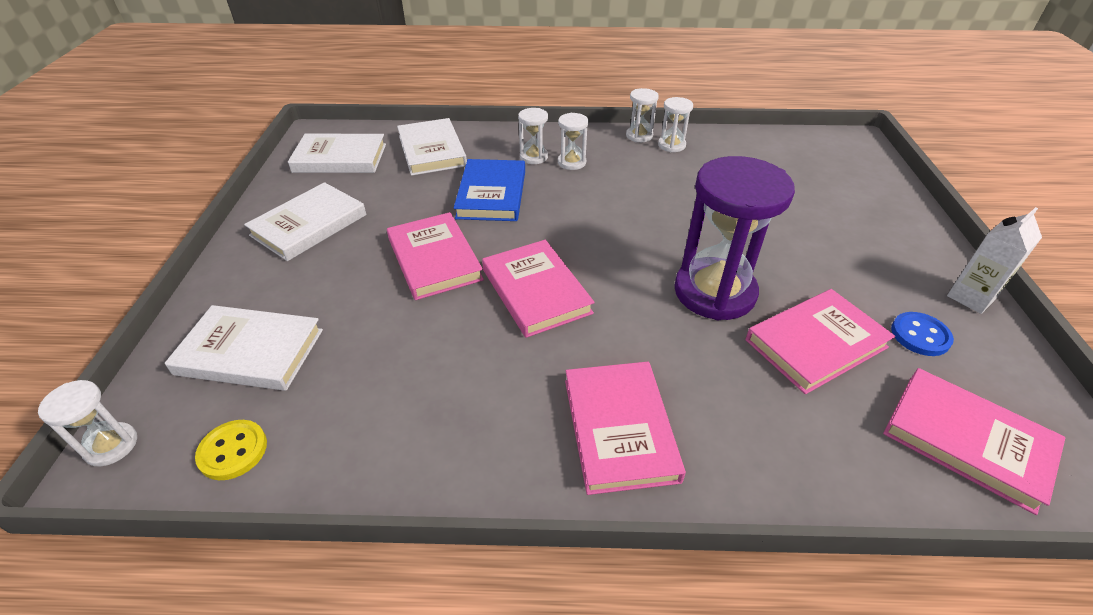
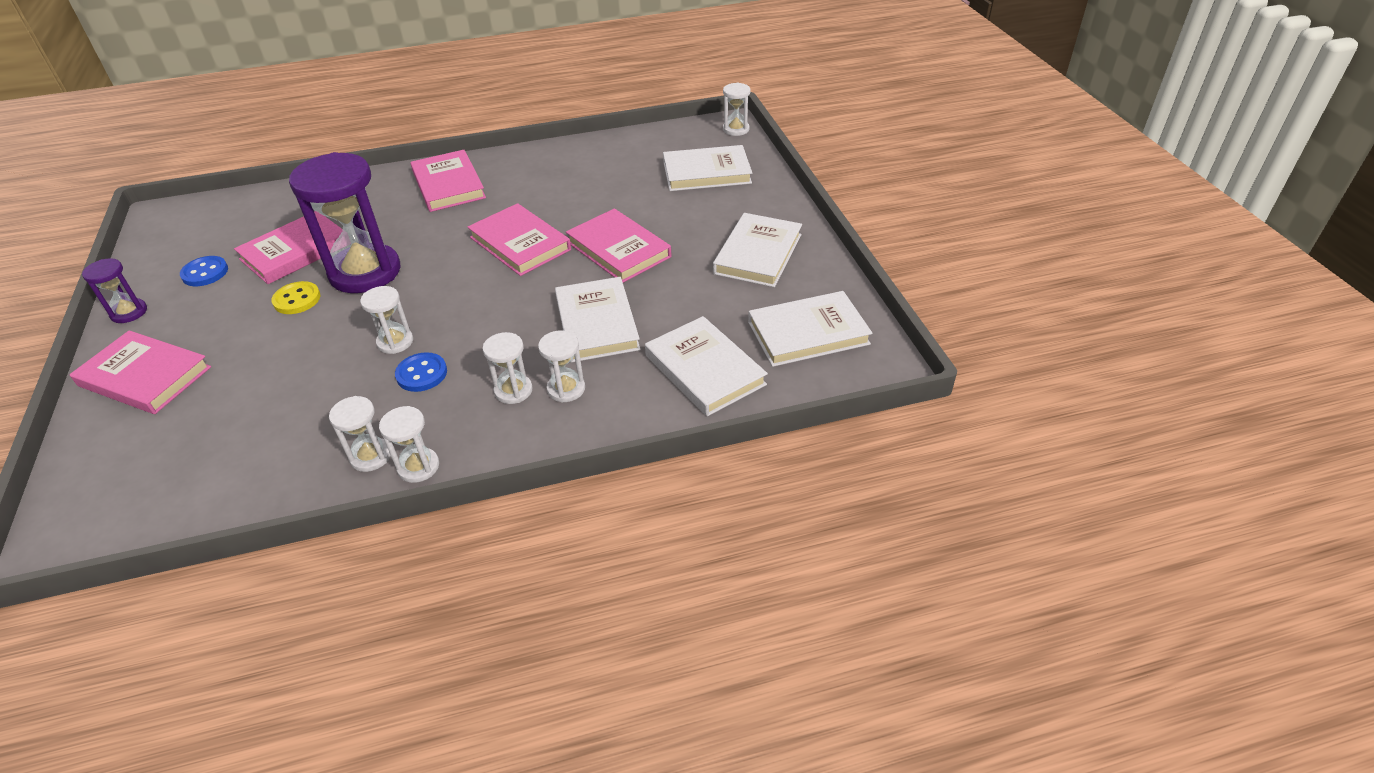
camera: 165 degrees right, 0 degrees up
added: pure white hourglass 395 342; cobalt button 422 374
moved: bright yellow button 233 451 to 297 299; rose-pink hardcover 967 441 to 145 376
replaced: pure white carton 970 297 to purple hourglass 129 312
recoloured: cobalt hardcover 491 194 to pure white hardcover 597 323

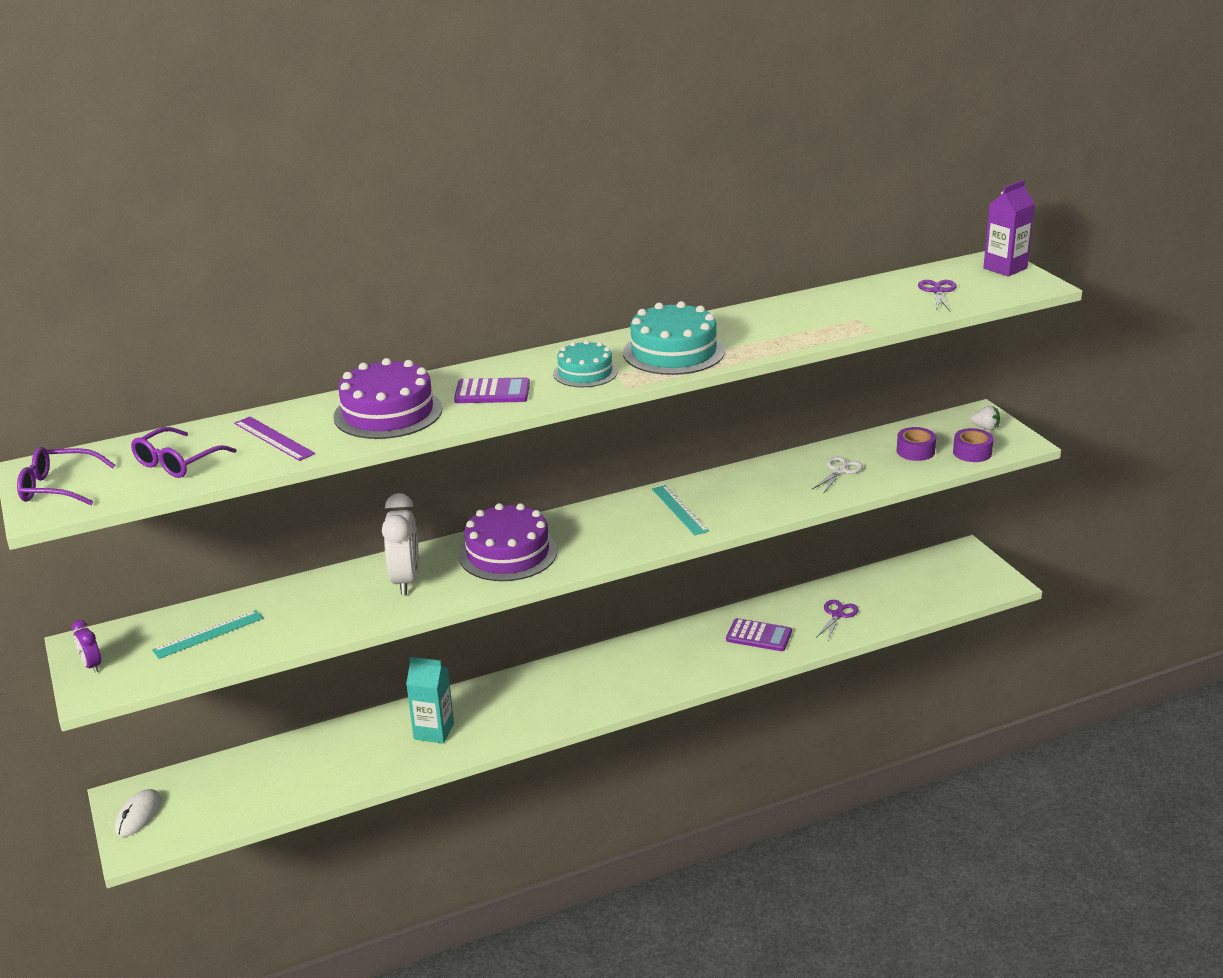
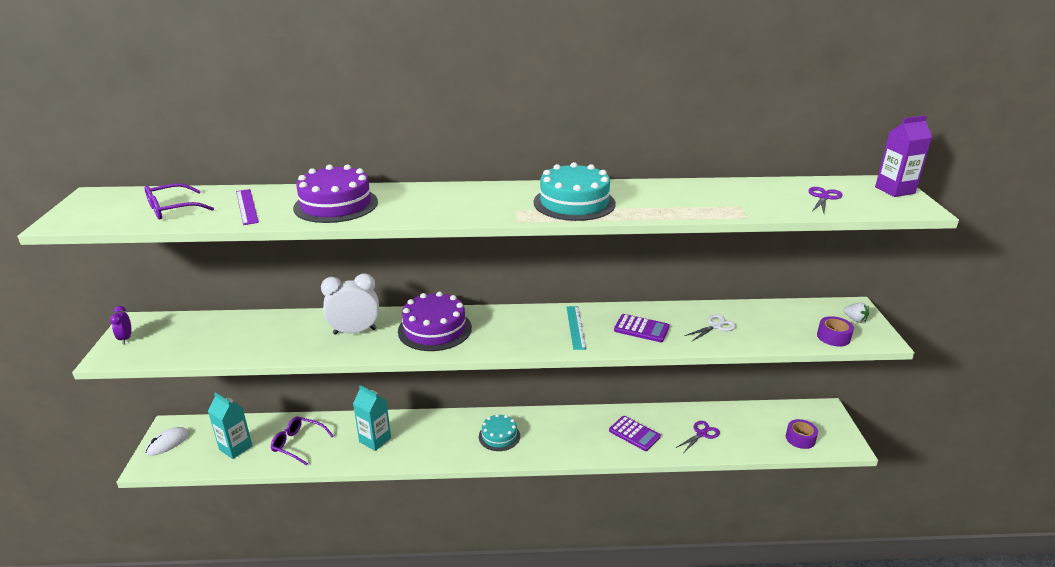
camera: 20 degrees right, 0 degrees up
removed: aqua measuring stick 208 634
added: aqua carton 235 448
moved: purple spectacles 58 487 to 298 444; purple calculator 492 392 to 641 329; aqua cake 585 372 to 499 436; purple roll of tape 915 451 to 800 438
turned: pure white bedside clock 406 580 = 355 331 120 degrees counterclockwise

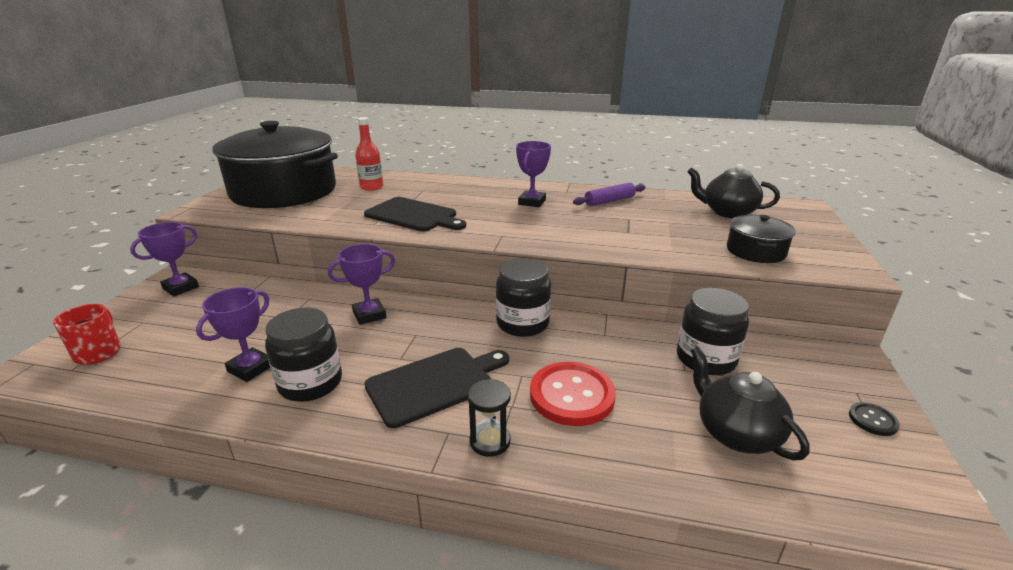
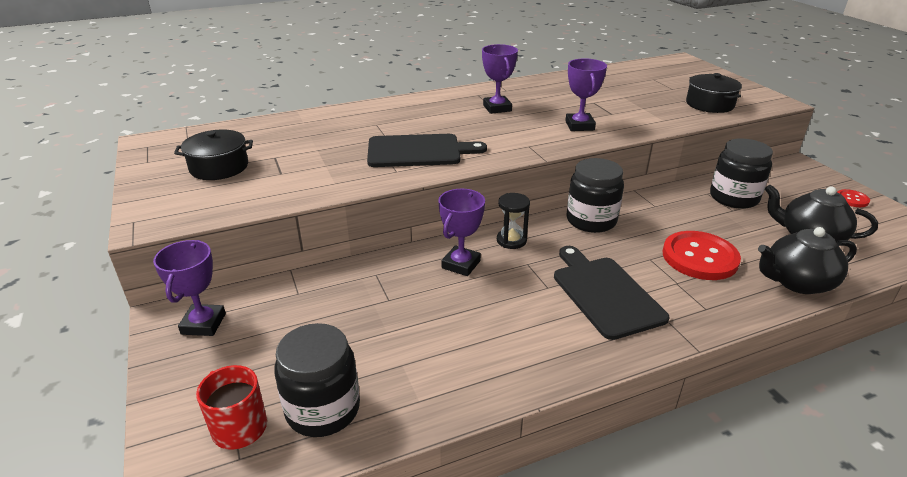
camera: 35 degrees left, 5 degrees up
removed: scarlet flask 371 187; purple rolling pin 609 201
moved: purple award cup 251 368 to 579 126; jet-black preserve jar 310 383 to 323 409; jet-black hourglass 490 441 to 511 240; jet-black tea pot 727 212 to 797 282
recoloured: jet-black button 872 420 to scarlet button 852 199
turned: jet-black chopping board 434 384 = 605 293 45 degrees counterclockwise
resized: jet-black stockpot 284 191 = 219 167 x0.43

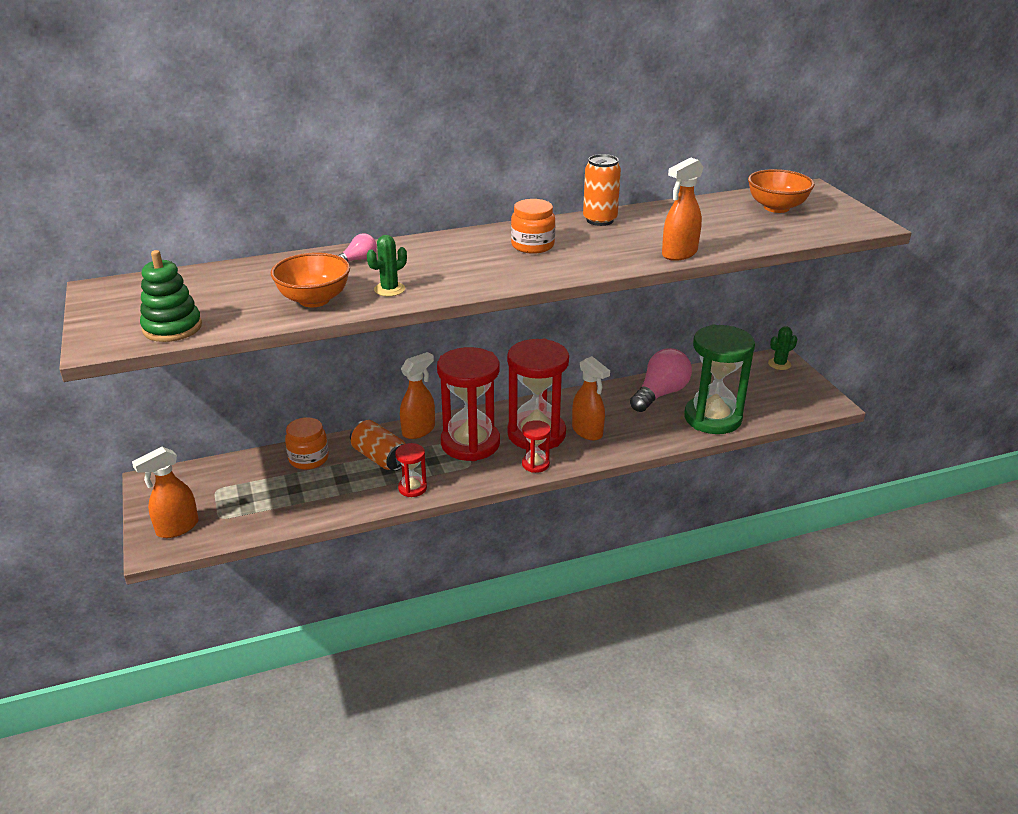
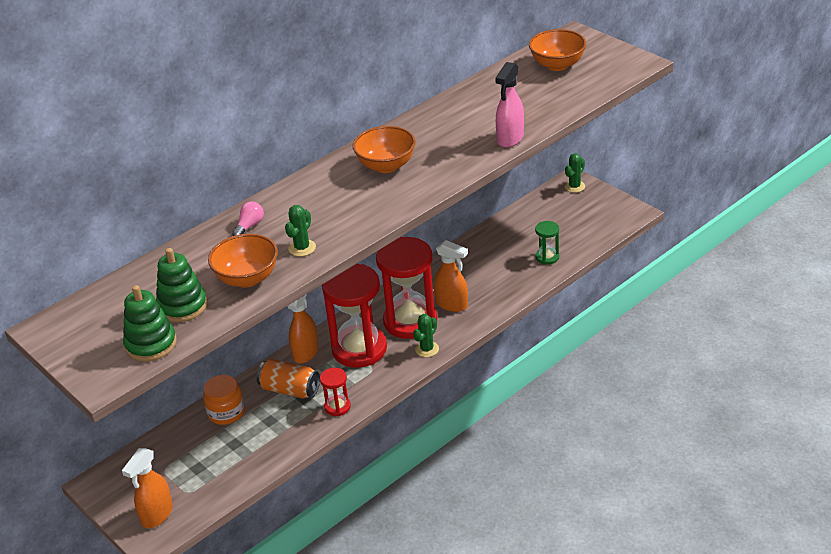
camera: 20 degrees left, 5 degrees up
removed: bright orange soda can 599 220; rose-pink lightbulb 660 394
added: green stacking toy 182 306
replaced: bright orange preserve jar 532 245 to bright orange bowl 386 166; scarlet hourglass 535 464 to green saguaro cactus 427 349
recoloured: bright orange spray cleaner 679 254 to rose-pink spray cleaner 510 139
resized: green hourglass 712 418 = 547 257 x0.45

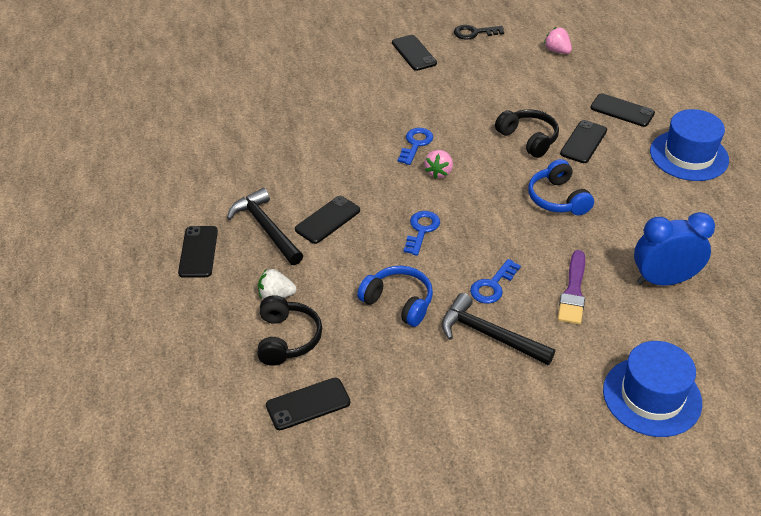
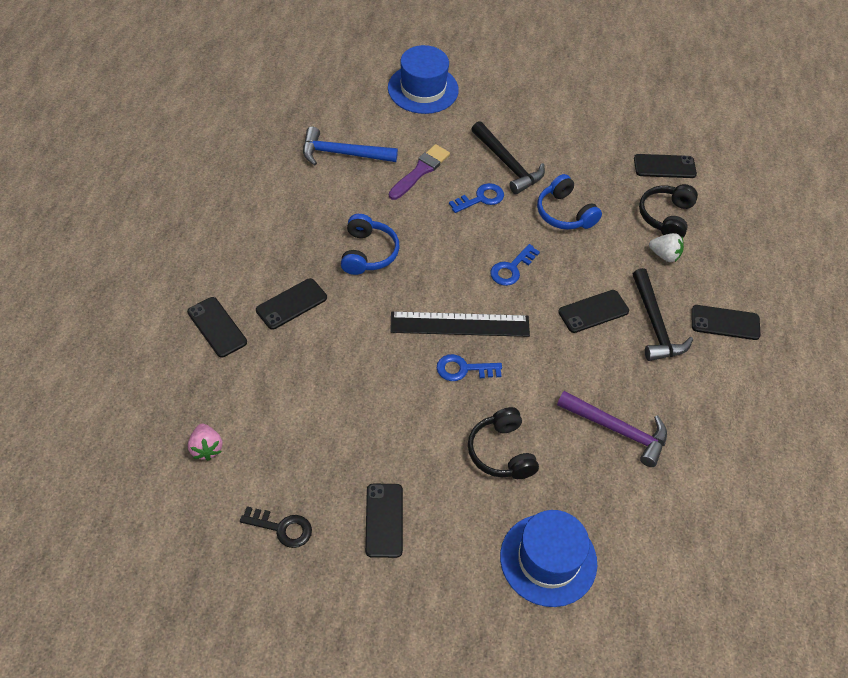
camera: 160 degrees left, 10 degrees up
added: purple carpenter's hammer 617 430
moved: jet-black over-ear headphones 528 139 to 501 452; cobalt tall hat 689 155 to 548 560
replaced: rose-pink berry 439 172 to jet-black measuring stick 460 324; cobalt bedside clock 663 280 to cobalt carpenter's hammer 343 154
turned: jet-black smartphone 198 252 = 725 323 75 degrees clockwise; cobalt key 415 144 = 463 369 45 degrees clockwise

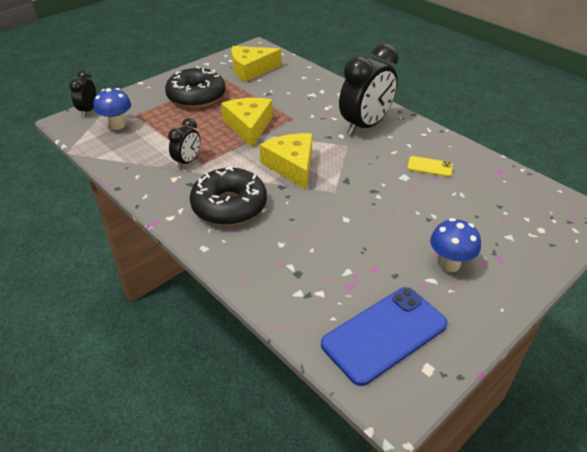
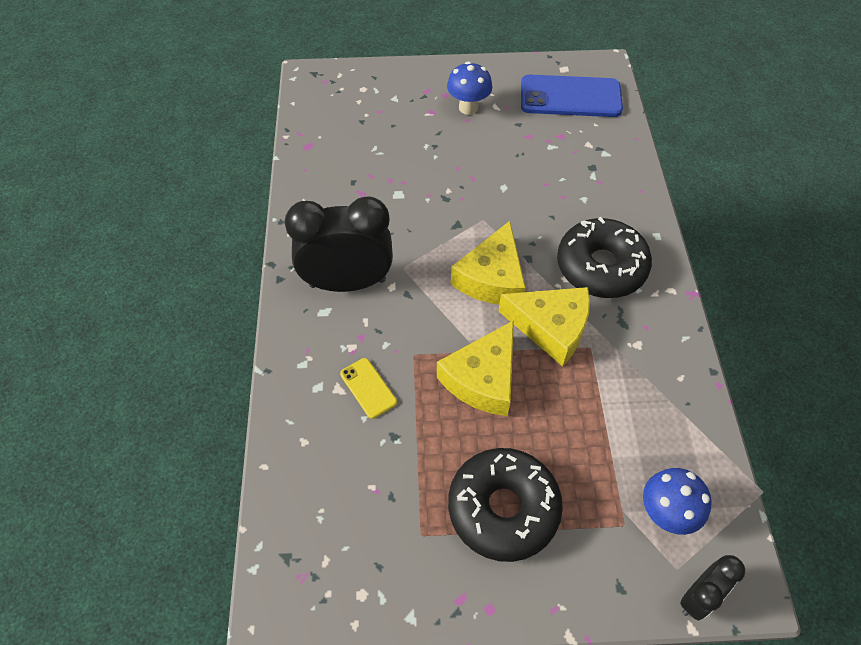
camera: 140 degrees left, 15 degrees up
removed: jet-black bedside clock 187 161
moved: bright yellow cheese 251 70 to 551 328; bright yellow smartphone 429 167 to 368 388

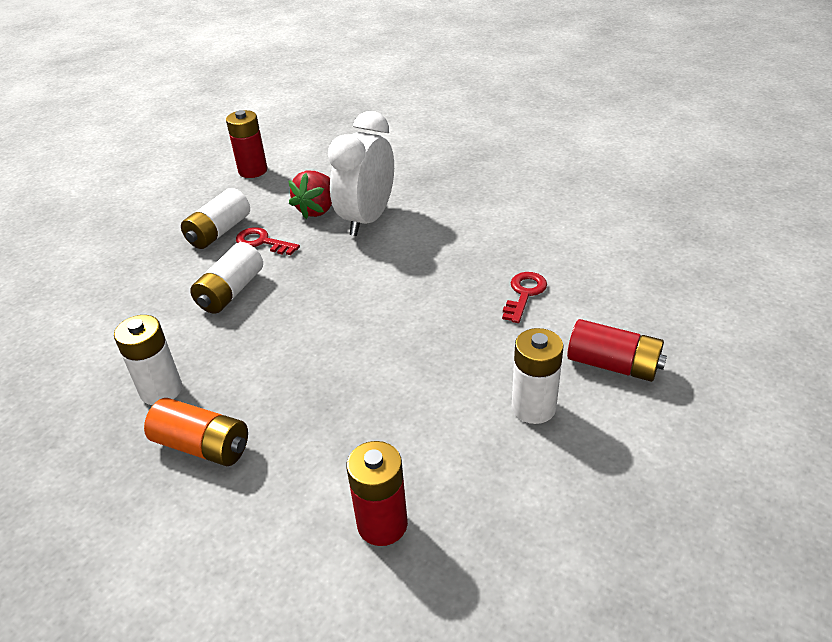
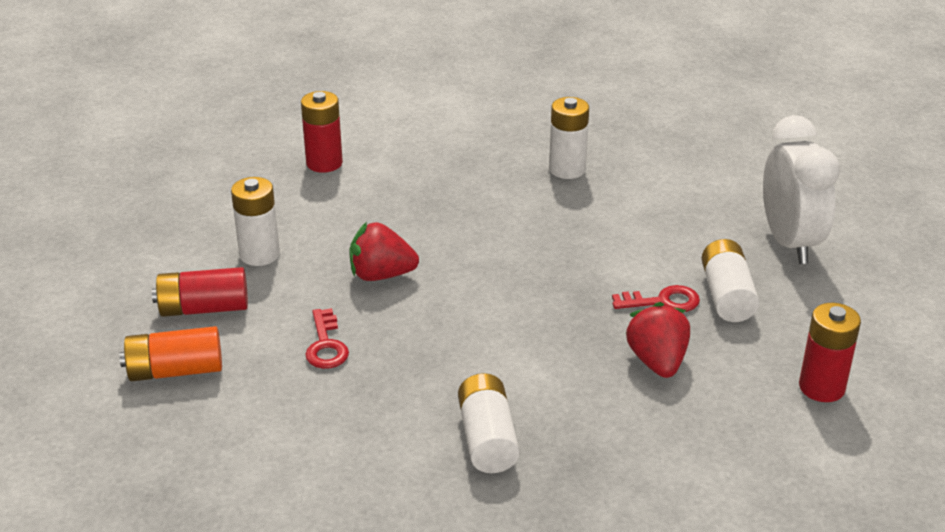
camera: 145 degrees right, 5 degrees down
added: scarlet berry 381 275
moved: bright orange power cell 203 446 to 175 370; pure white power cell 231 291 to 487 438; pure white bedside clock 367 219 to 790 242

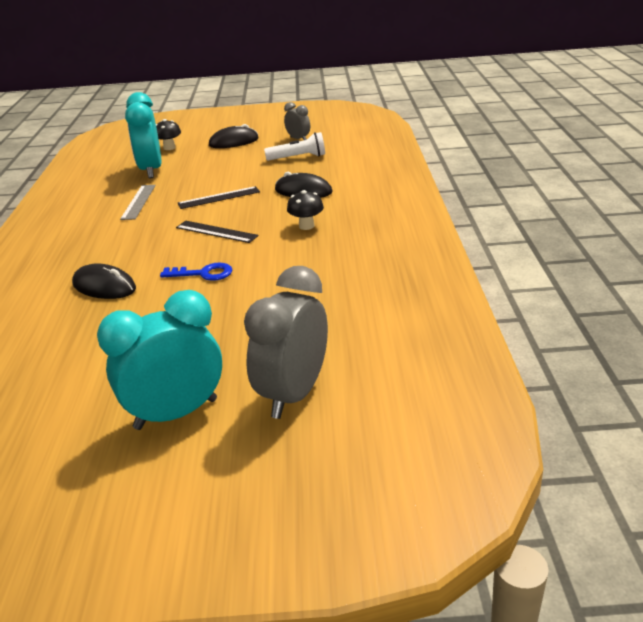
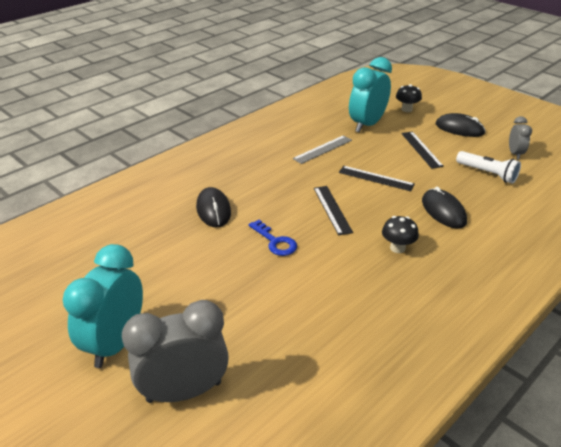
camera: 45 degrees right, 5 degrees up
added: jet-black measuring stick 421 149
turned: aqua bedside clock 176 414 = 115 343 90 degrees counterclockwise

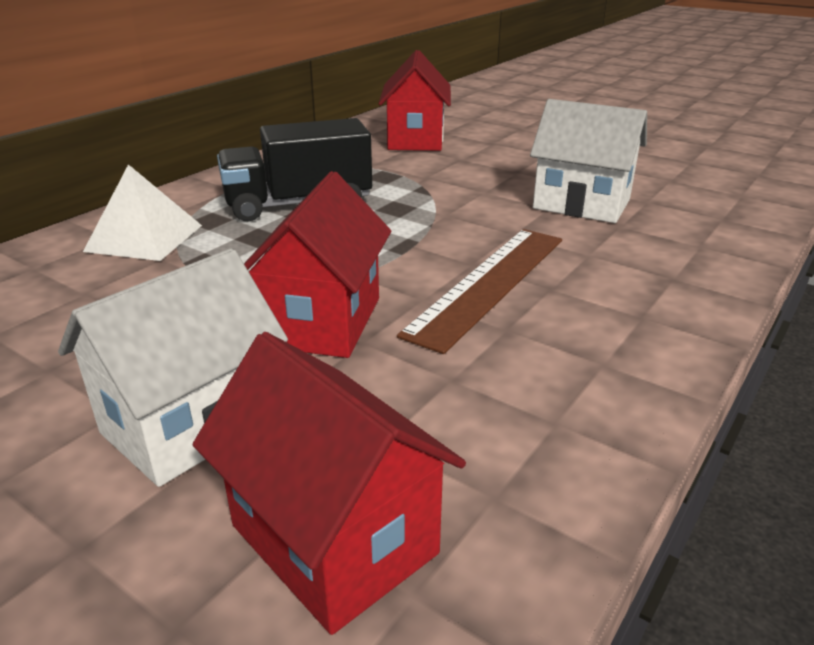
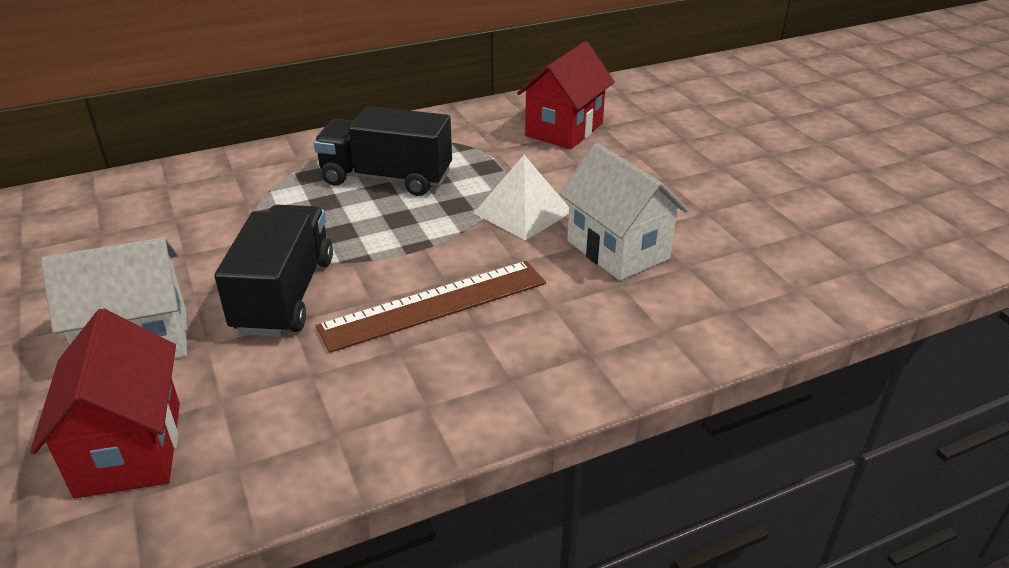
camera: 30 degrees right, 5 degrees up
moved: pure white pyramid shape 144 238 to 523 212
replaced: scarlet house 322 321 to jet-black toy truck 285 295

